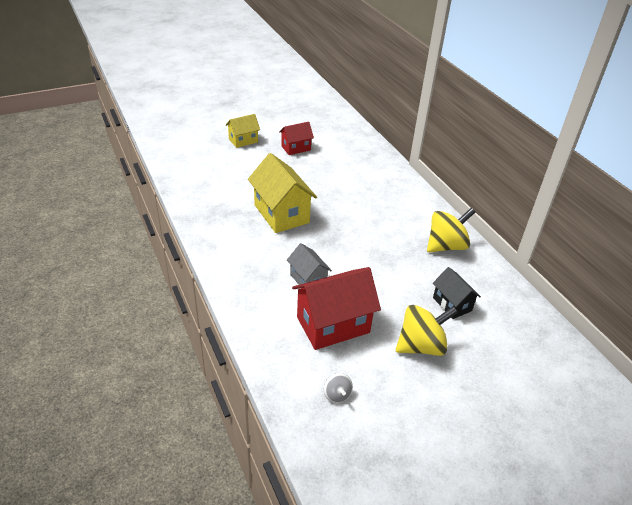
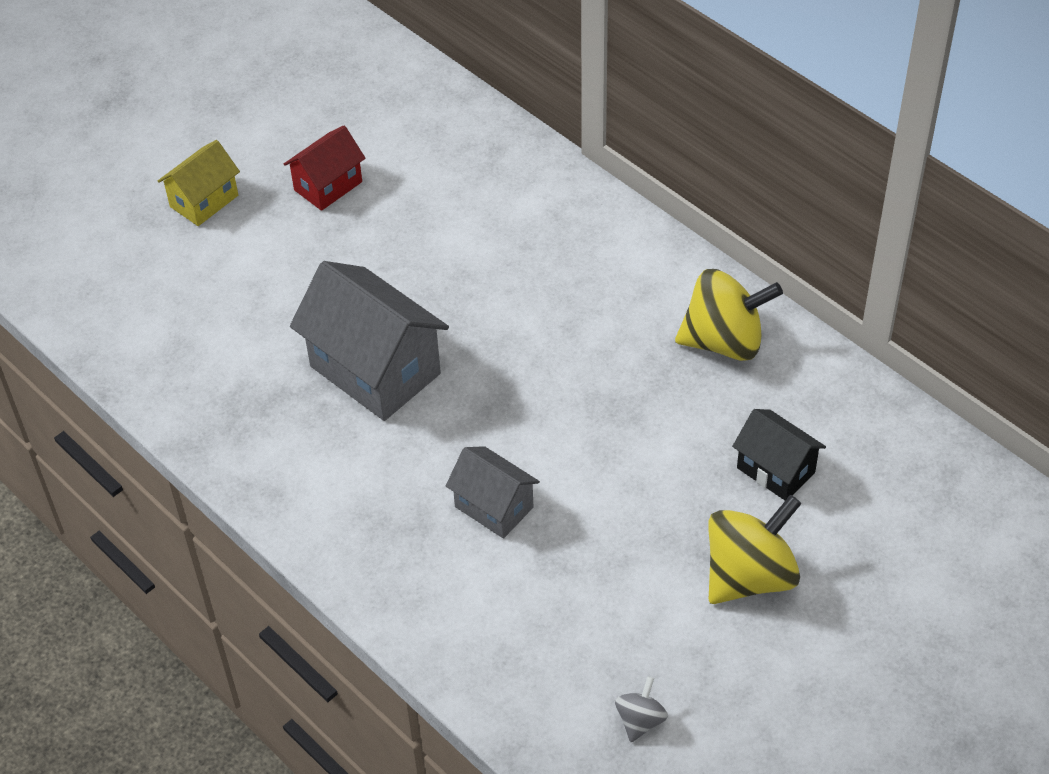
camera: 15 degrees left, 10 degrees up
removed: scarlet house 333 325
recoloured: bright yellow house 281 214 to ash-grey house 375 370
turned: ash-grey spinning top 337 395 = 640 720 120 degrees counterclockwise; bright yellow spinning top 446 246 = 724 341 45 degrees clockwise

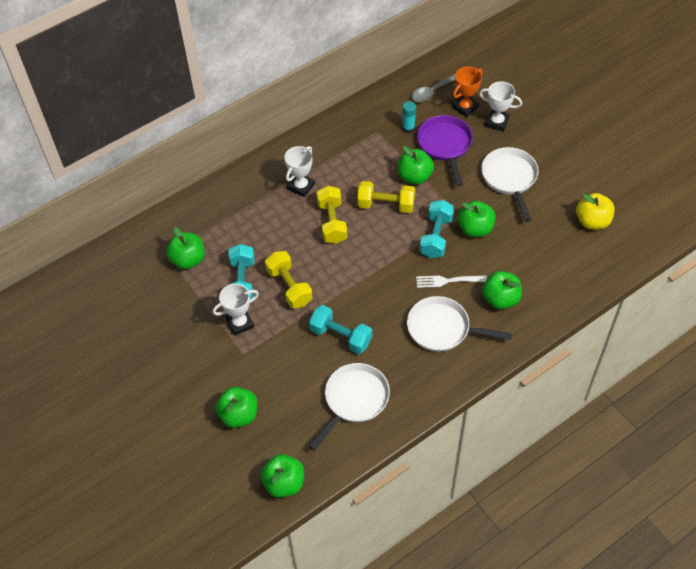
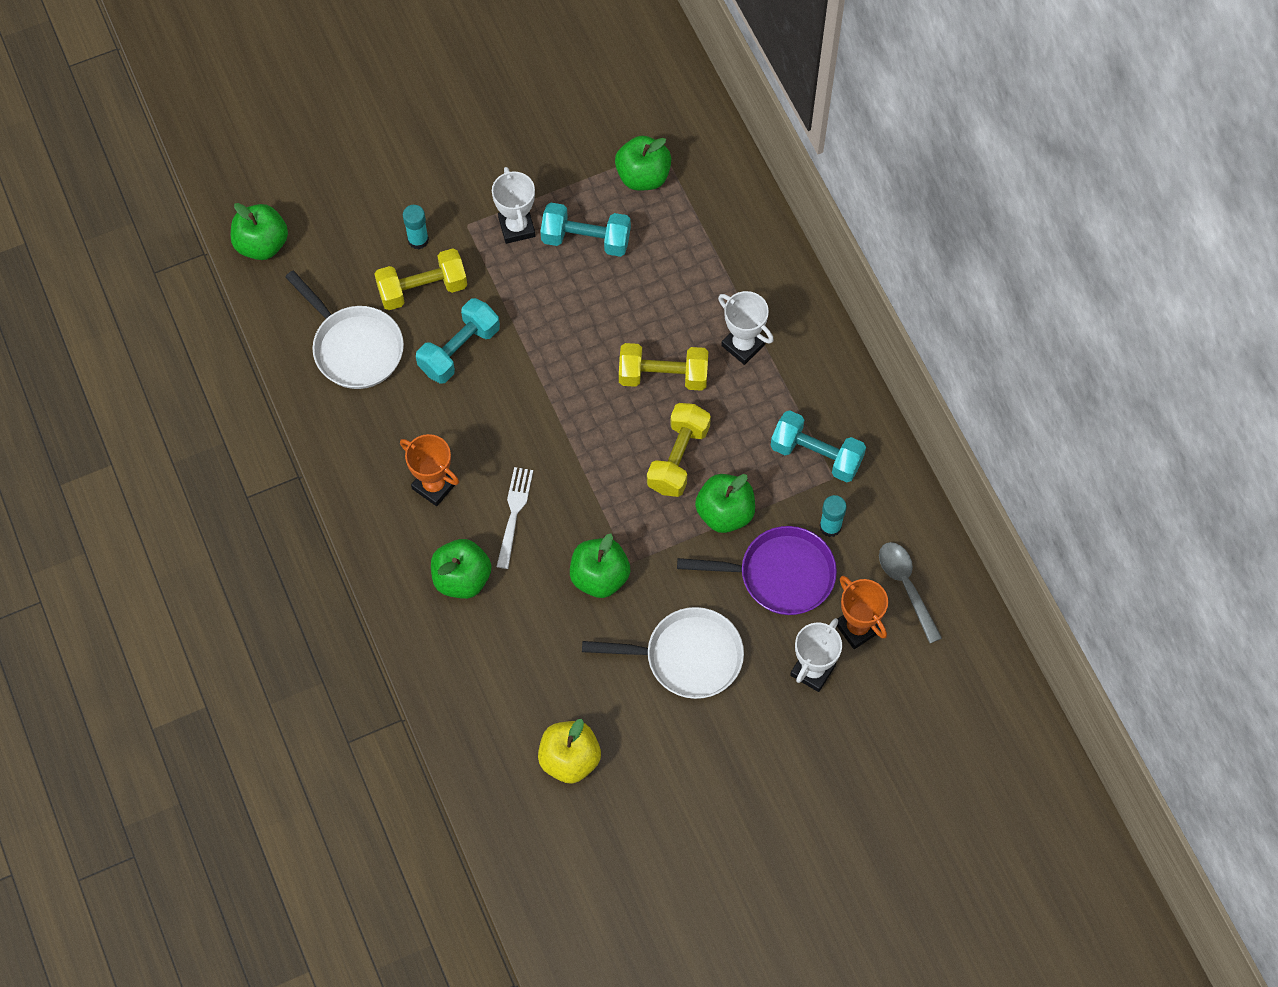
camera: 100 degrees right, 10 degrees up
removed: green apple fruit 239 415
added: aqua stick of glue 418 240
moved: bright yellow free weight 289 287 to 422 289; aqua free weight 436 237 to 816 455
replaced: pure white frying pan 442 328 to bright orange award cup 434 486

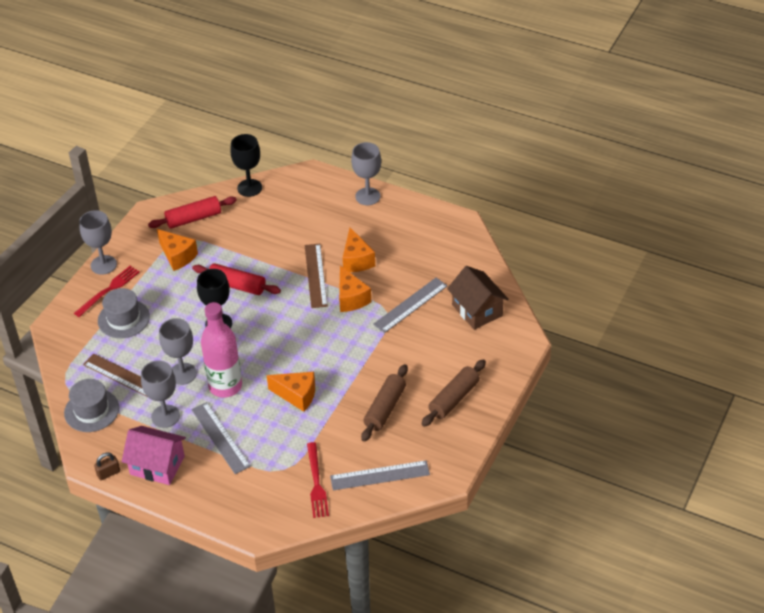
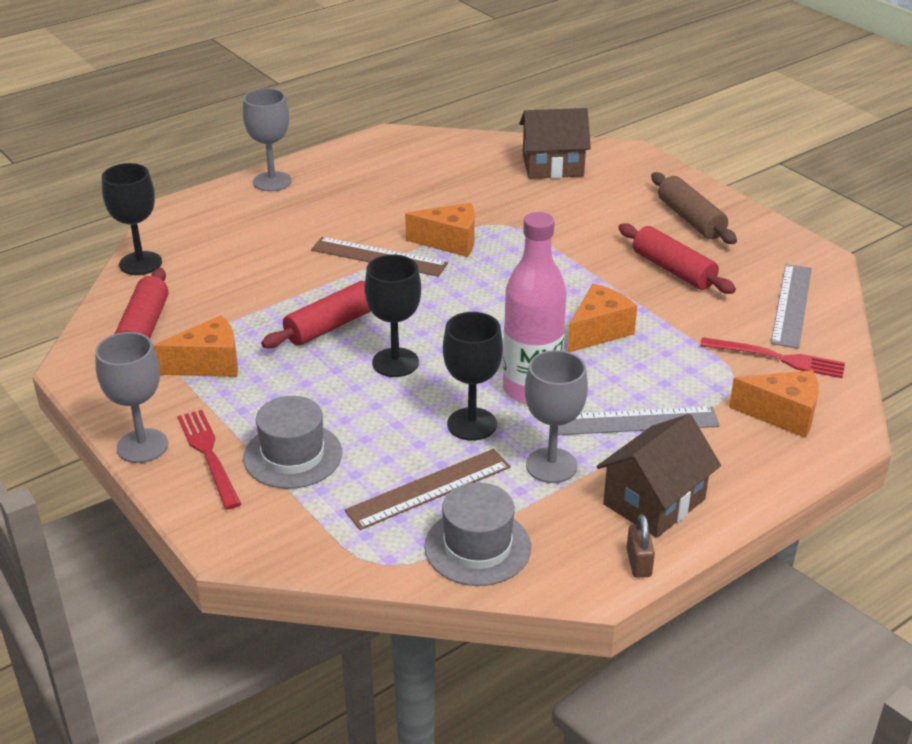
camera: 65 degrees left, 10 degrees down
removed: ash-grey measuring stick 410 305
moved: bright orange cheese 356 260 to 782 415
recoloured: rose-pink house 157 465 to russet house 654 502; ash-grey chalice 182 374 to jet-black chalice 472 424; russet rolling pin 385 408 to scarlet rolling pin 673 270

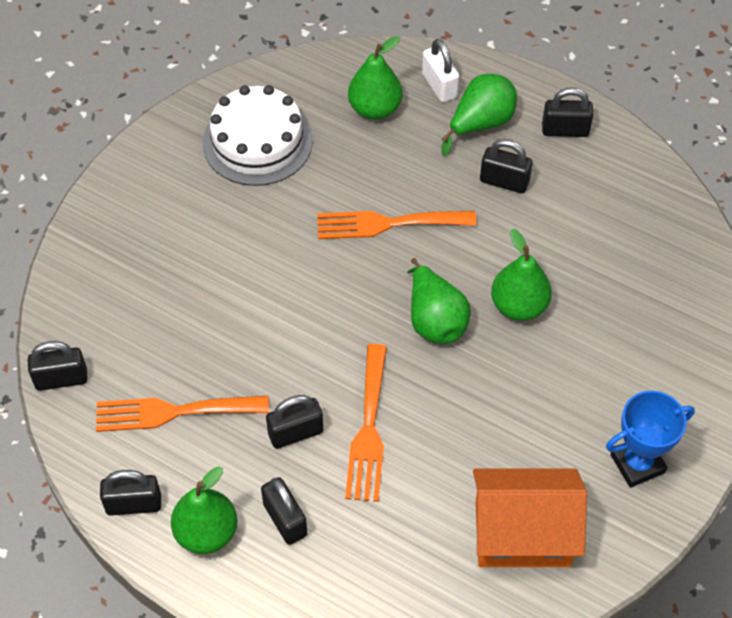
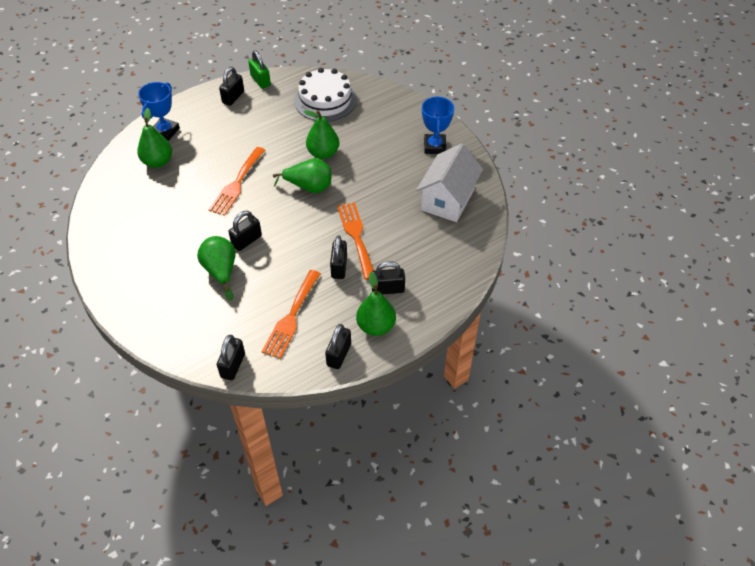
camera: 65 degrees left, 5 degrees down
added: green lock 260 81
moved: pure white cake 257 141 to 325 100; green toy pear 480 123 to 221 271; jet-black lock 504 181 to 247 241
replaced: pure white lock 439 86 to cobalt award cup 165 131
recoloured: bright orange house 522 533 to pure white house 447 200
turned: bright orange table fork 368 430 = 356 236 135 degrees counterclockwise

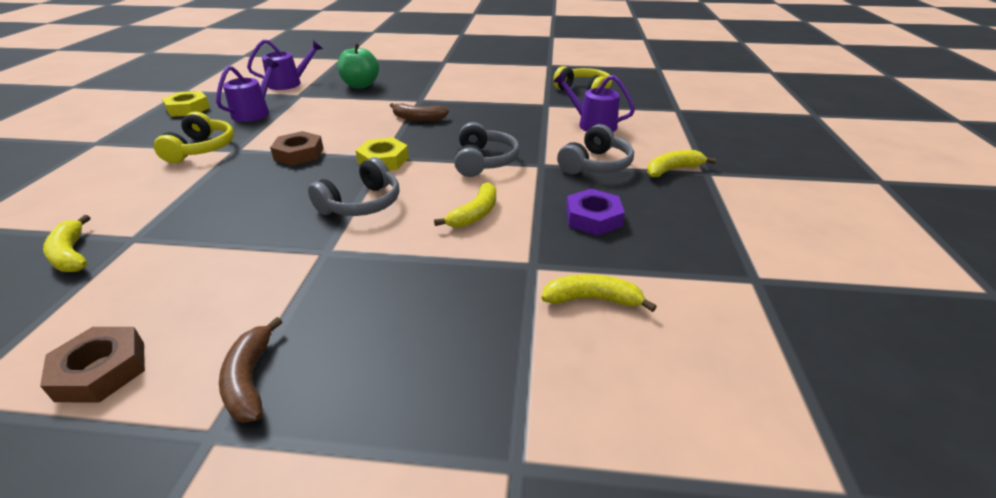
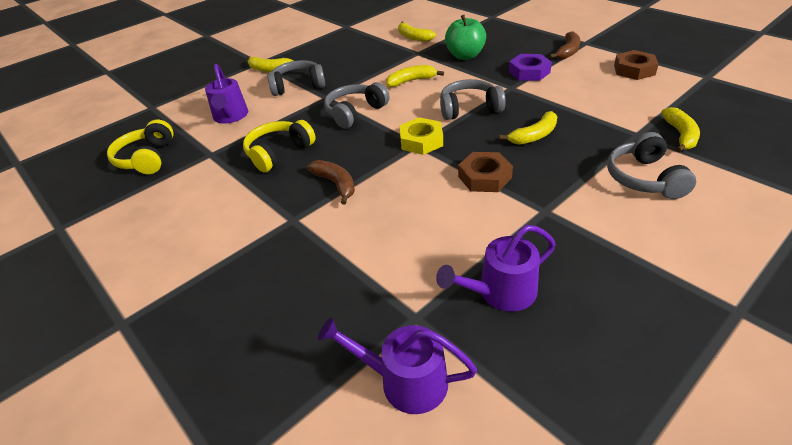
camera: 135 degrees left, 5 degrees up
removed: bright yellow hex nut 188 109
added: bright yellow banana fruit 534 136; ash-grey over-ear headphones 644 178
moved: bright yellow over-ear headphones 202 149 to 278 153; green apple fruit 360 85 to 465 56; purple hex nut 593 218 to 529 72

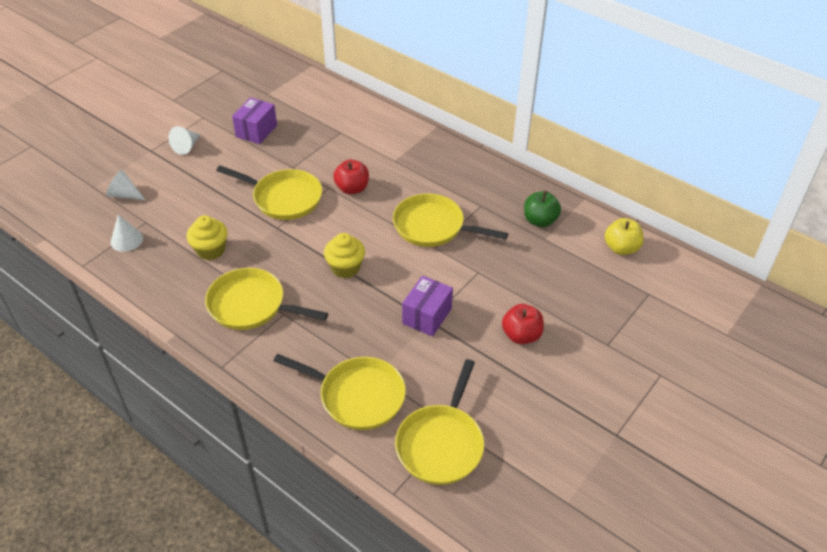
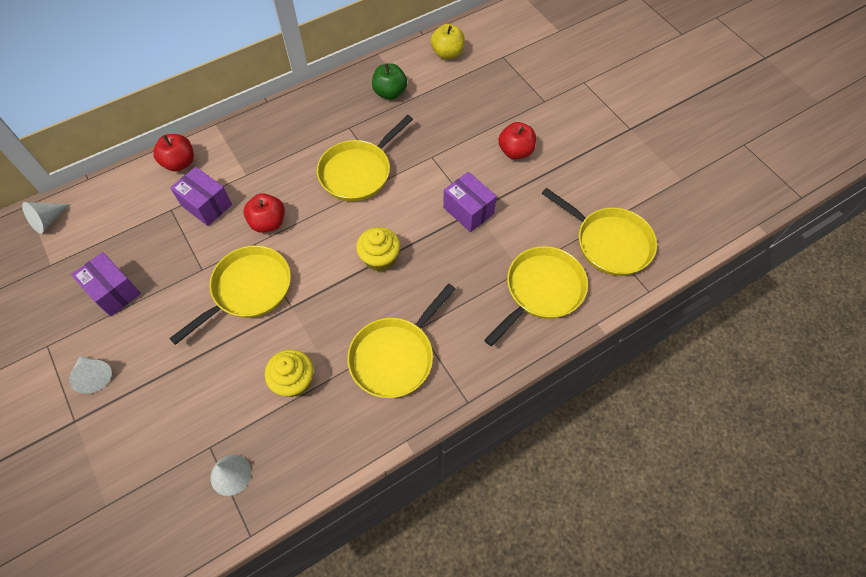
camera: 70 degrees left, 15 degrees up
added: scarlet apple fruit 180 163; purple box 206 205
moved: pure white cone shape 124 194 to 48 221

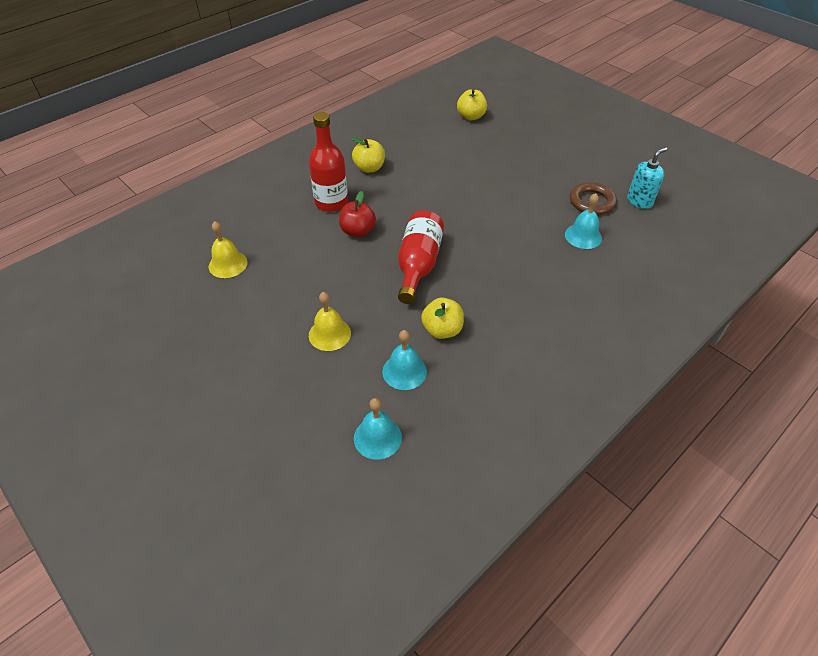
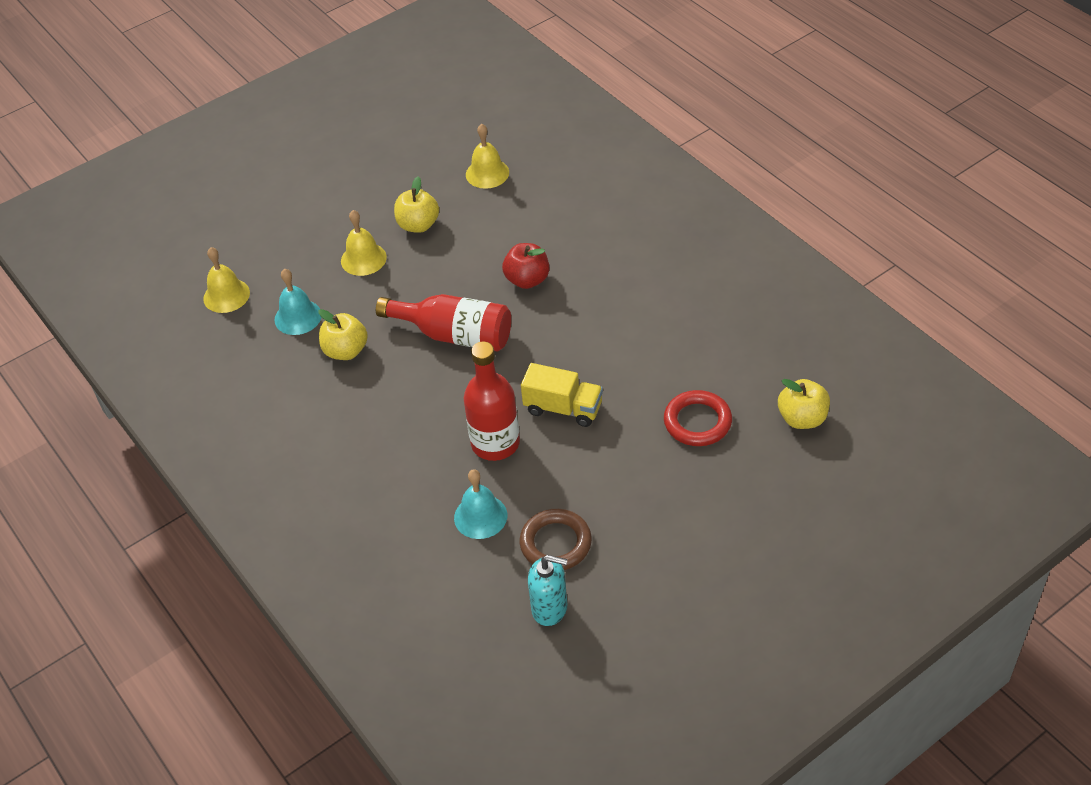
camera: 100 degrees right, 0 degrees up
added: bright yellow toy truck 563 408; scarlet hoop 697 422
moved: scarlet flask 331 202 to 495 443; bright yellow apple fruit 369 168 to 418 225
recoloured: aqua hand bell 377 437 to bright yellow hand bell 226 295
turned: aqua soap pump 639 201 = 550 608 45 degrees counterclockwise

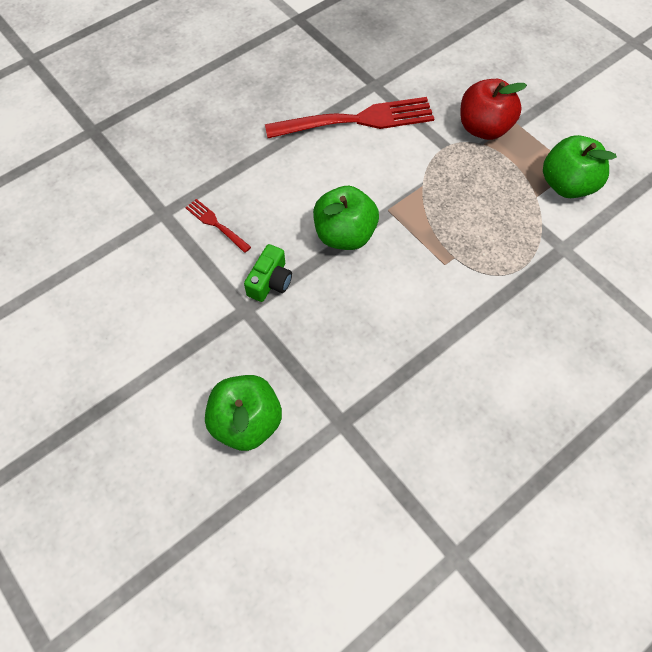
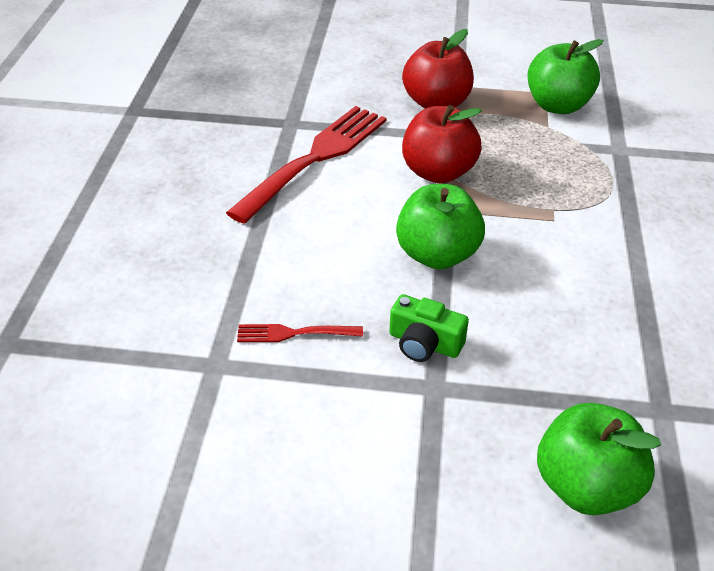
camera: 45 degrees left, 20 degrees down
added: scarlet apple fruit 438 172
turned: green photo camera 270 281 = 424 343 135 degrees clockwise

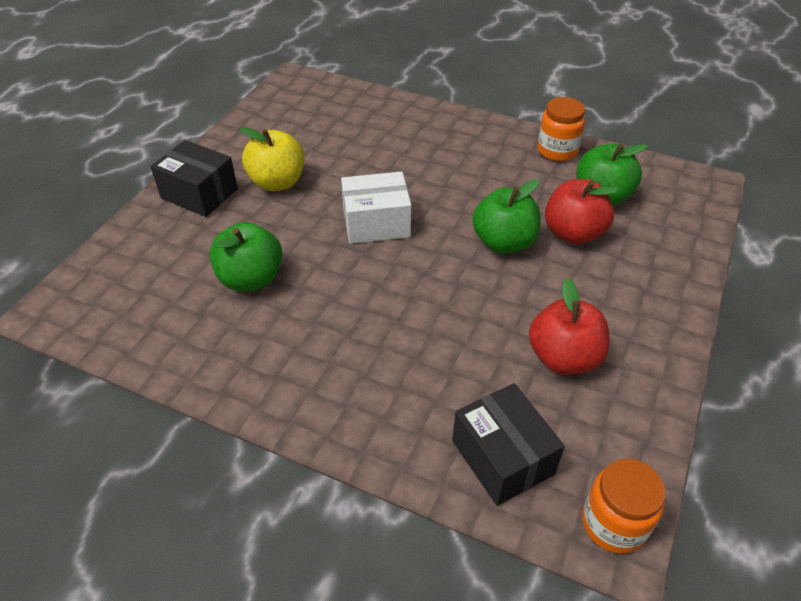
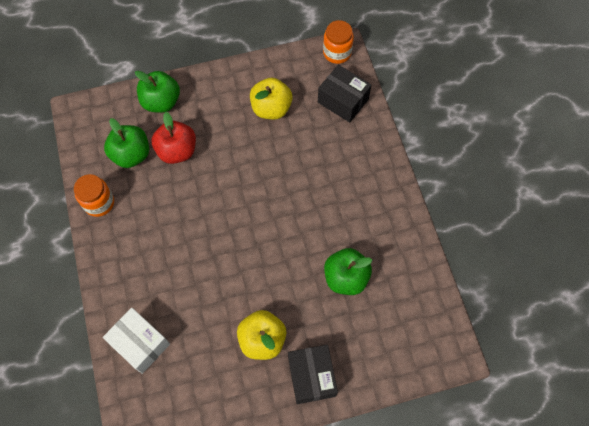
camera: 130 degrees left, 20 degrees up
moved: pure white box 376 223 to 140 343; green apple fruit 504 242 to 161 102
recoloured: scarlet apple fruit 563 358 to bright yellow apple fruit 271 108
turned: jet-black box 502 457 = 343 101 75 degrees counterclockwise

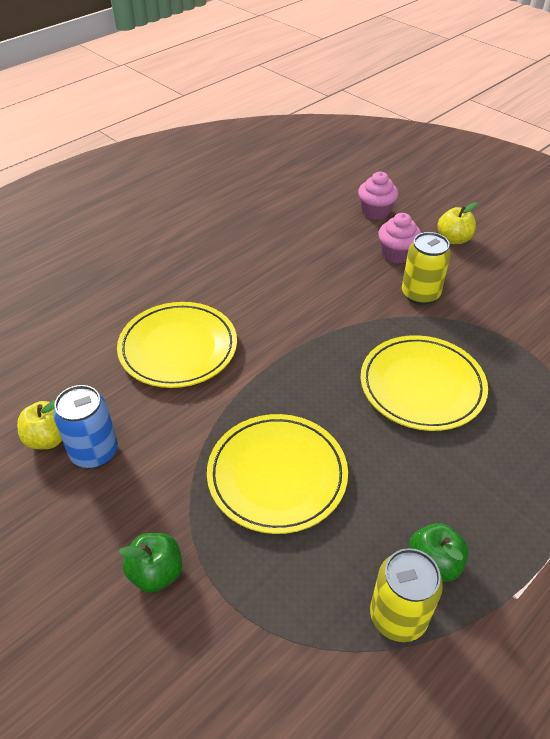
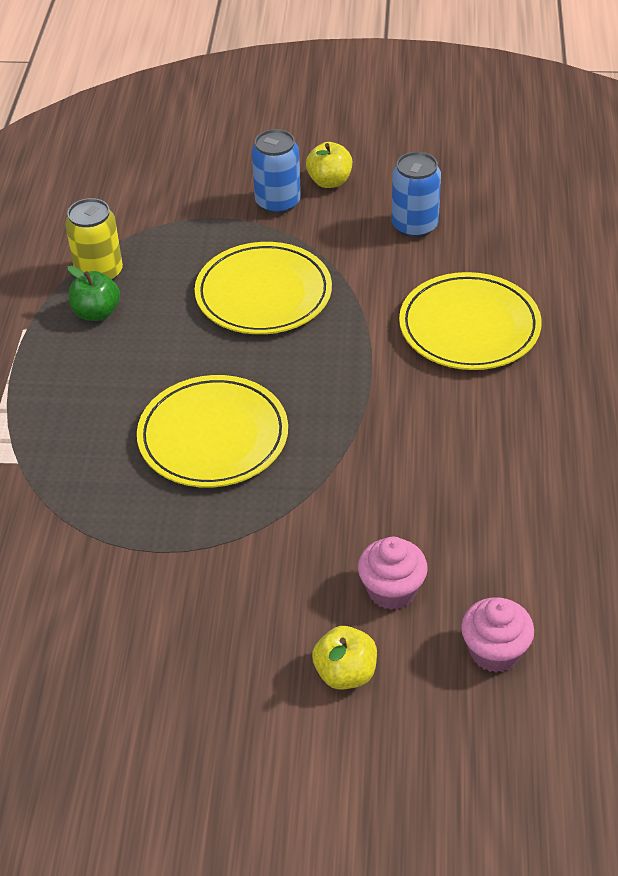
camera: 140 degrees right, 0 degrees up
removed: bright yellow soda can 420 294
moved: bright yellow apple fruit 48 438 to 329 181
replaced: green apple fruit 156 573 to cobalt soda can 278 202

